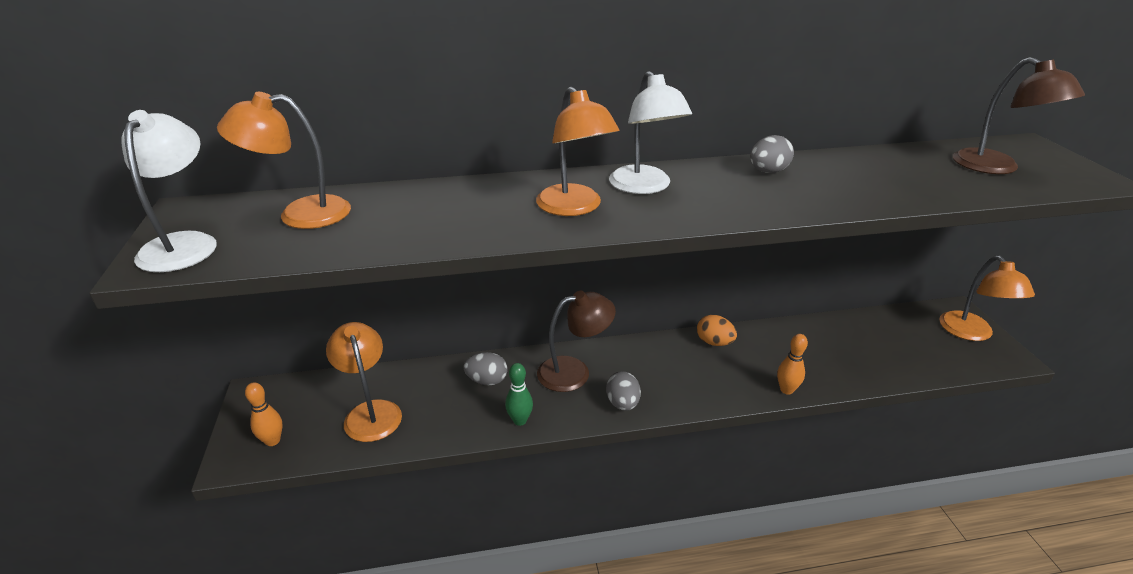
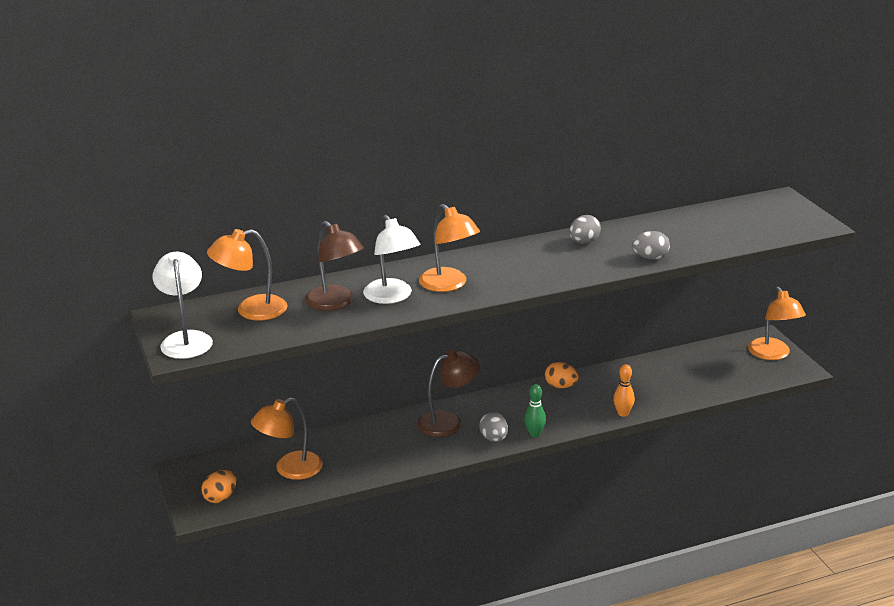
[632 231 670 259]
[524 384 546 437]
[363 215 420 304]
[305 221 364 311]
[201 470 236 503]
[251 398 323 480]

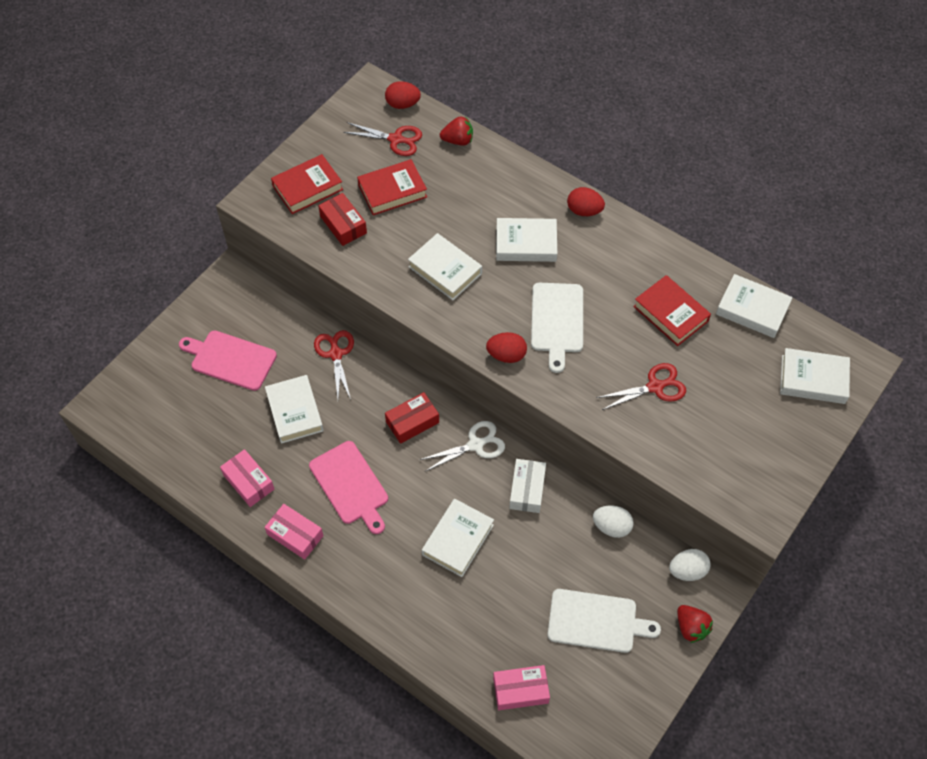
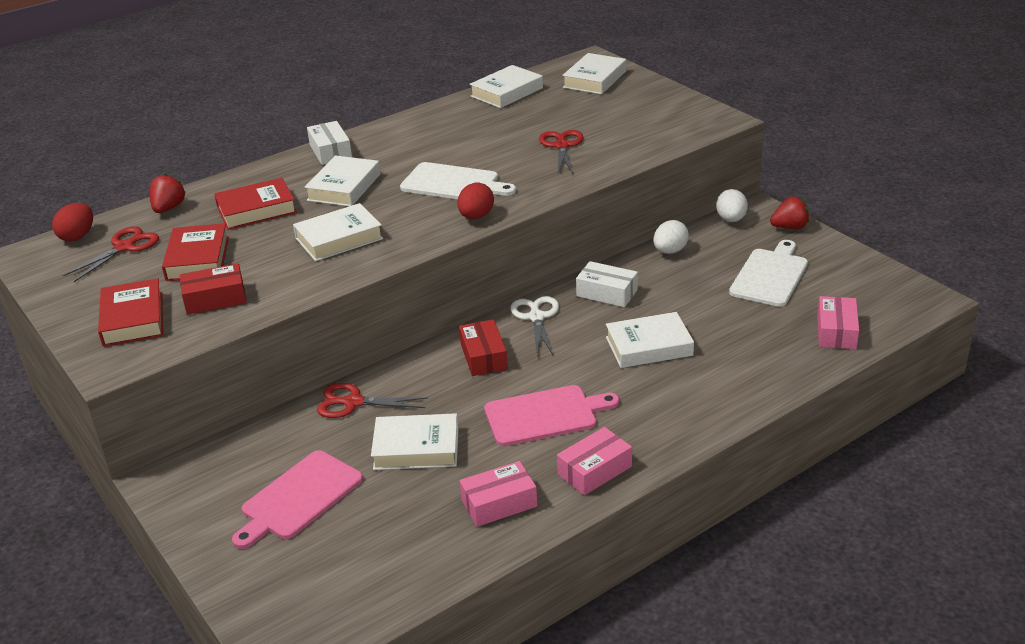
[214 178 297 230]
[307 121 352 165]
[606 312 694 368]

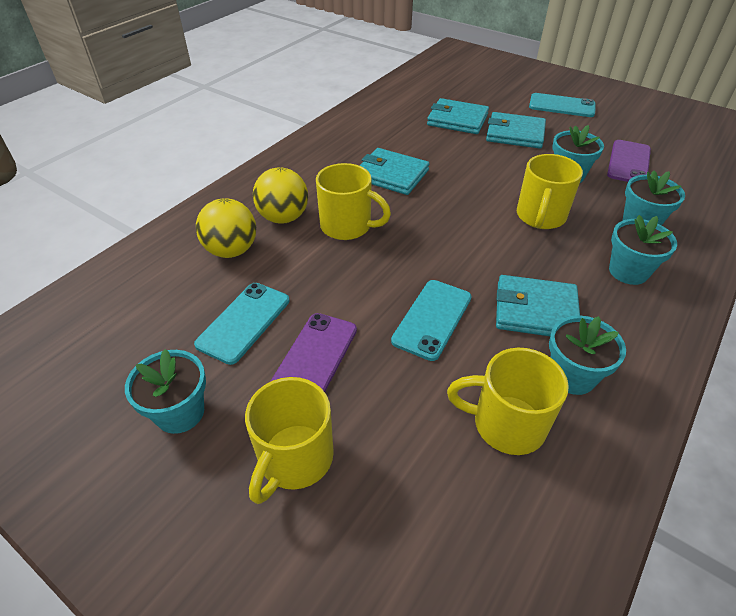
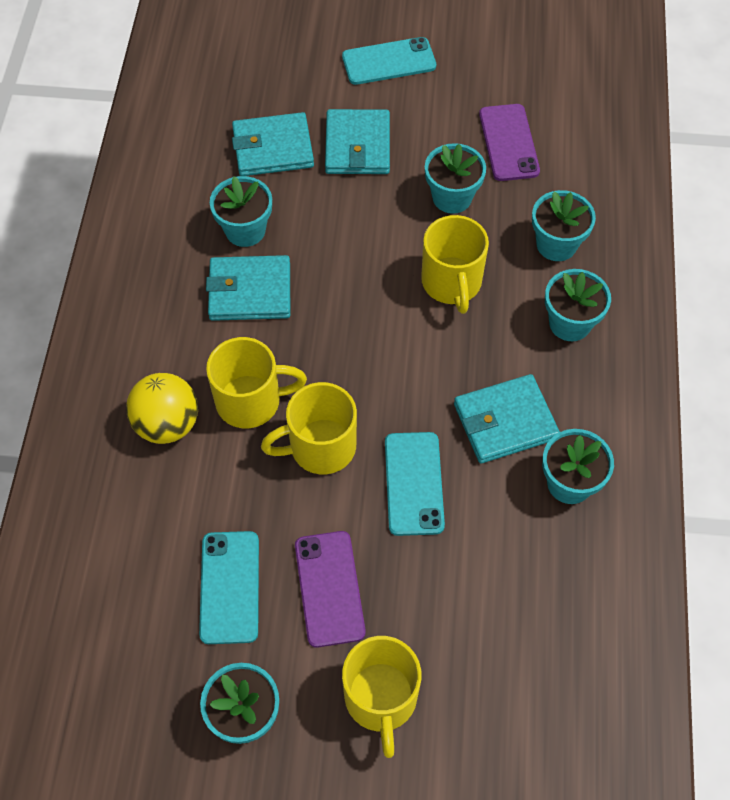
[196 198 256 258] (first image)
[210 176 272 247]
[261 382 357 474]
[325 109 390 174]

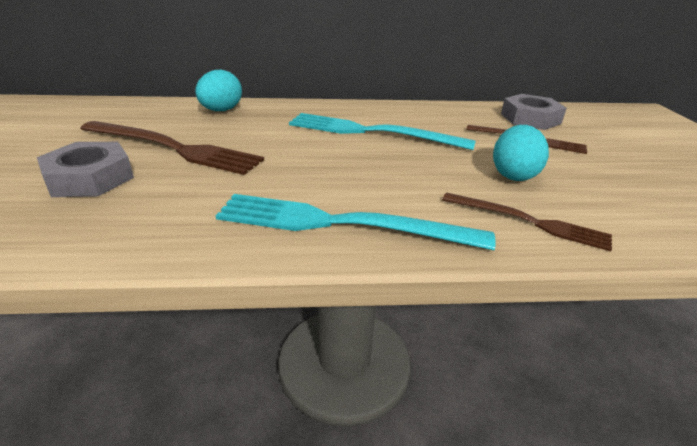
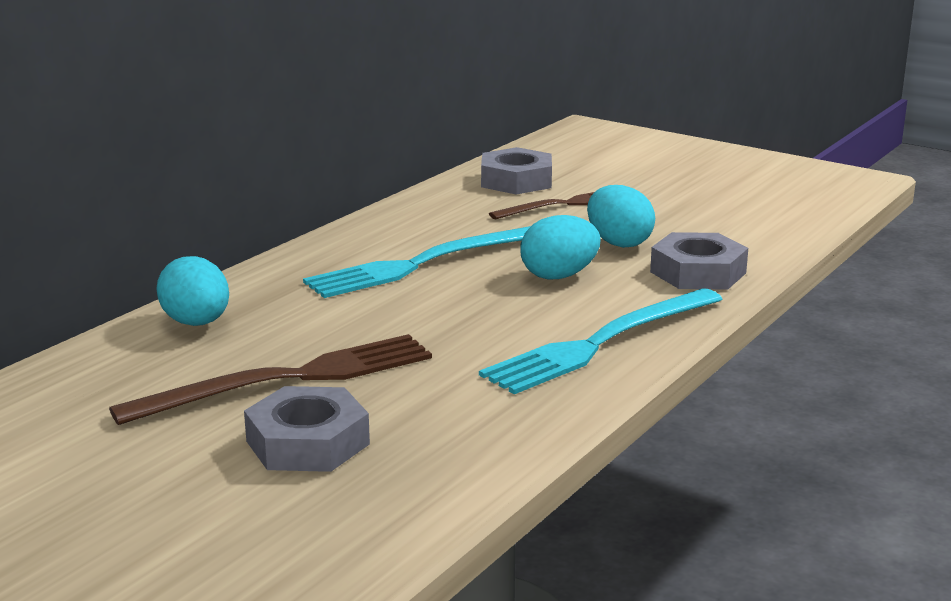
[520 215 600 280]
[650 232 748 290]

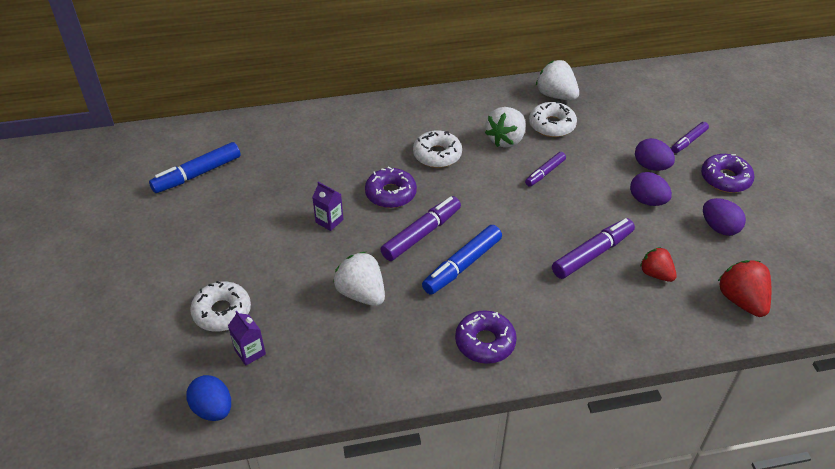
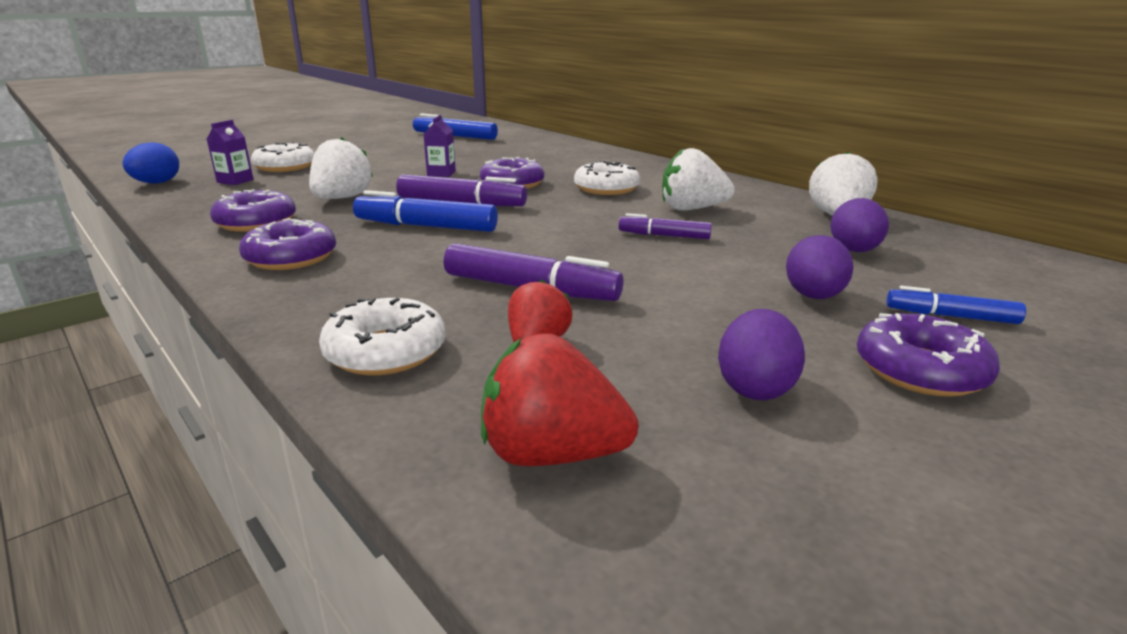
[210 189 296 232]
[319 298 446 375]
[830 198 889 252]
[886 286 1026 324]
[481 333 639 466]

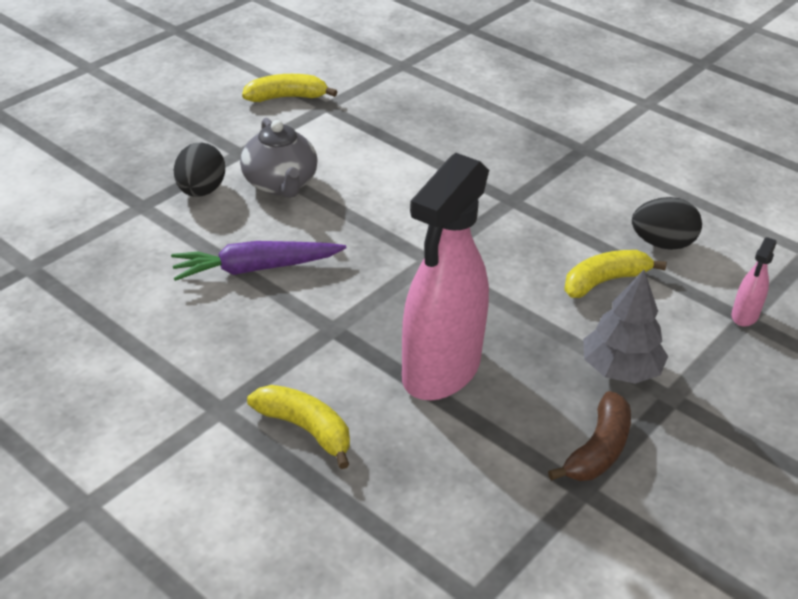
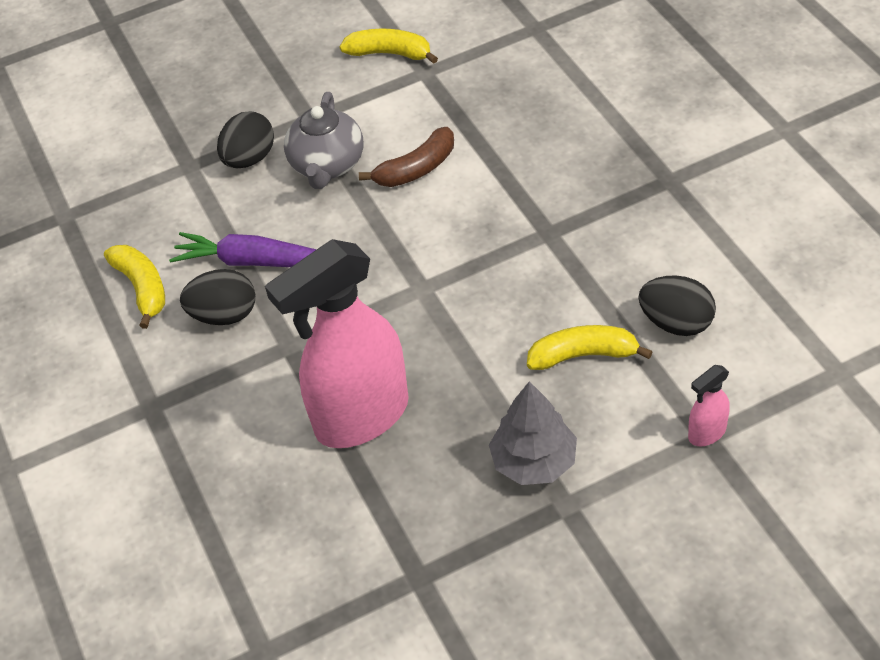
[180 269 256 325]
[104 245 165 329]
[359 127 454 187]

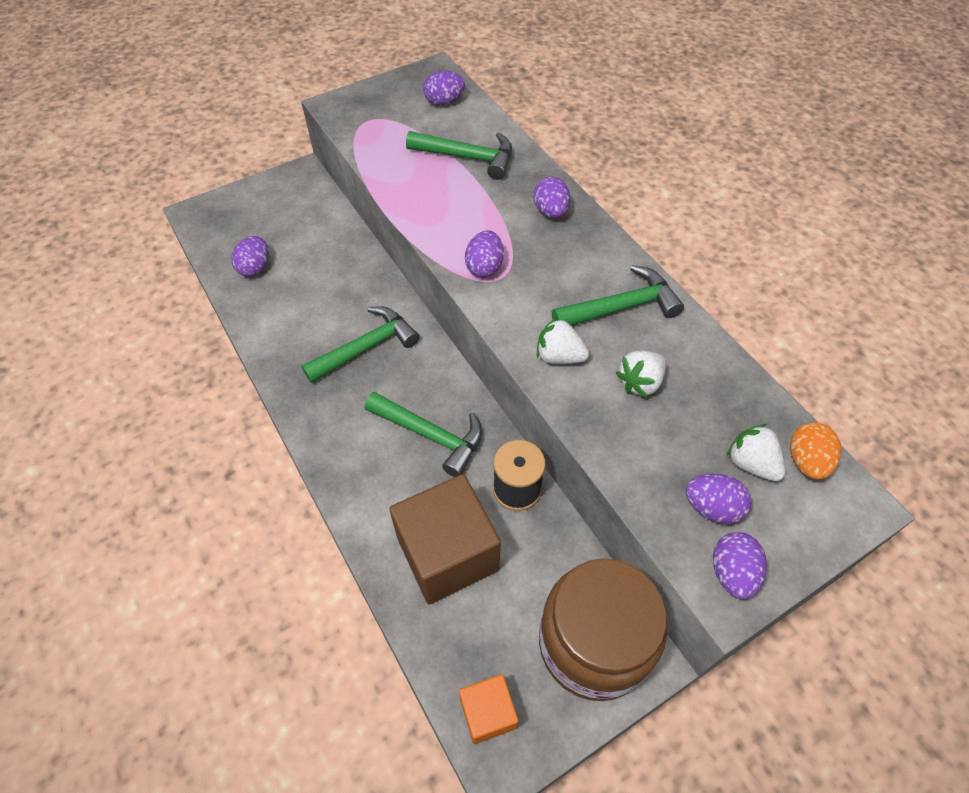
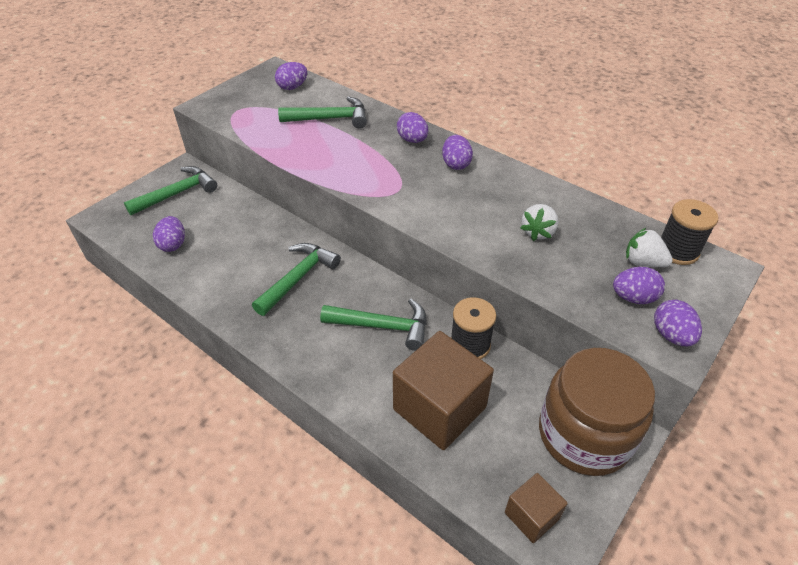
[537 317 589 364] (first image)
[442 135 473 170]
[124 166 217 215]
[661 199 718 265]
[505 473 568 543]

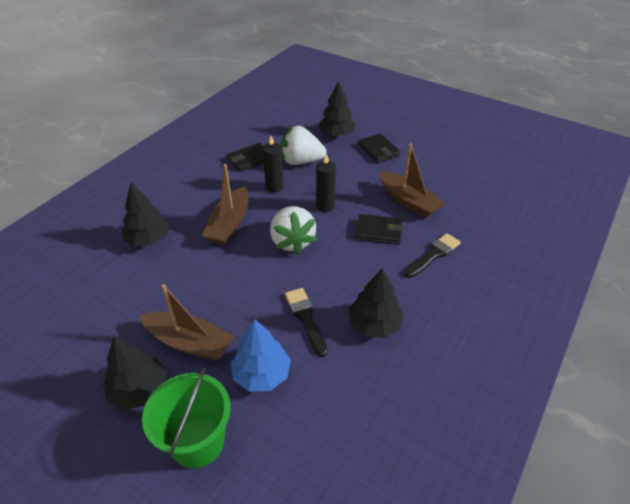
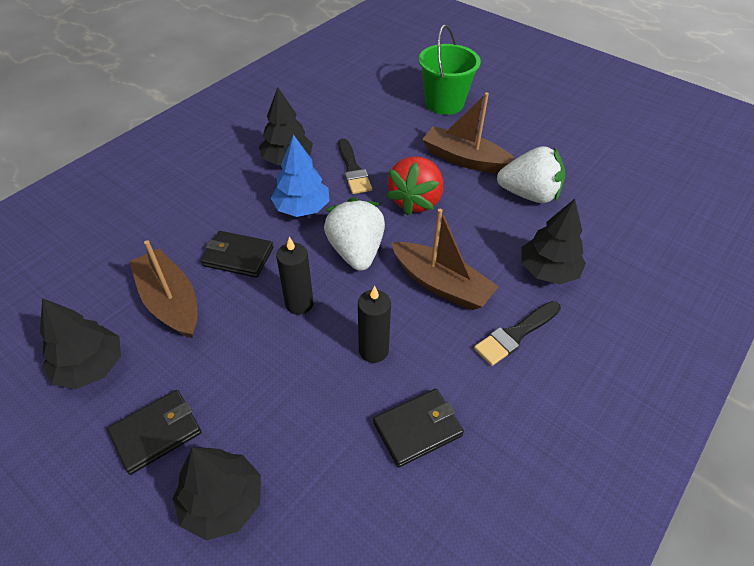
[386 156 443 216]
[40 298 121 389]
[271 134 330 217]
[497 146 565 203]
[474 301 561 366]
[391 209 499 310]
[107 390 201 475]

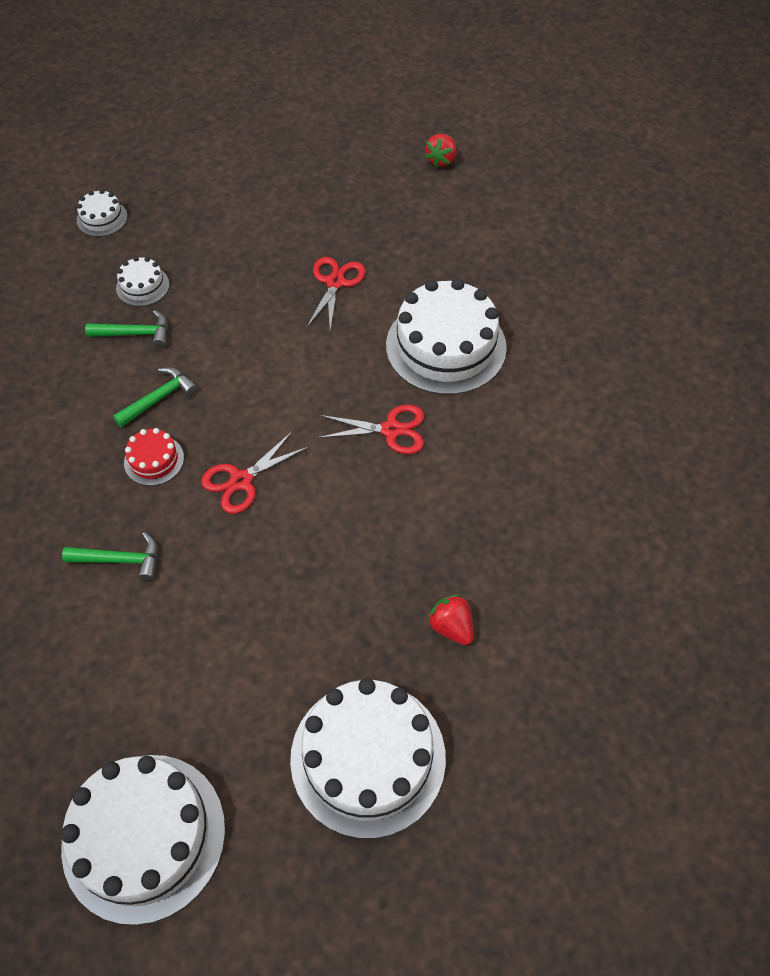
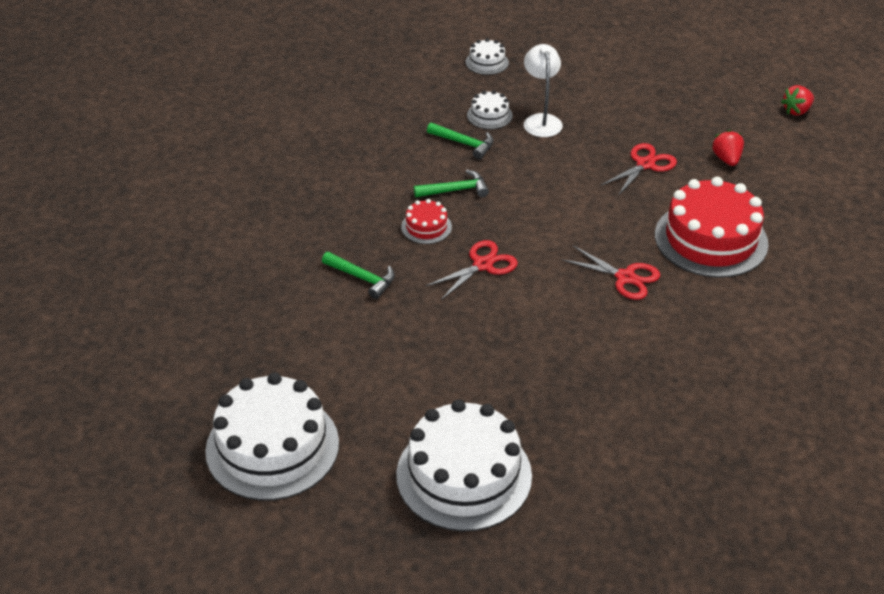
[524 44 563 137]
[712 130 744 166]
[655 177 768 278]
[426 240 518 300]

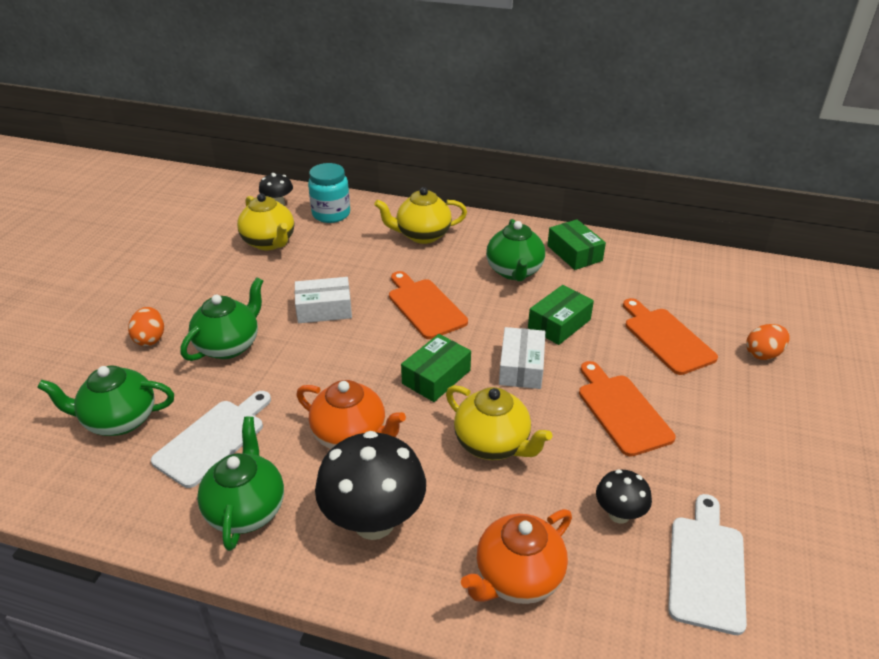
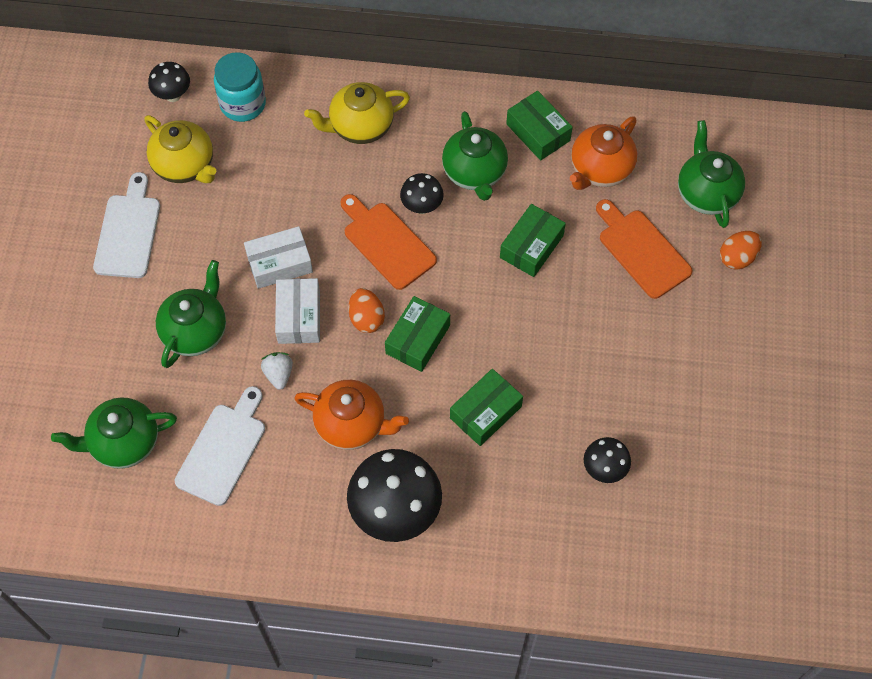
[579 361 676 457] (first image)
[261 352 293 390]
[400 173 444 214]
[348 288 385 333]
[678 120 745 228]
[570 116 637 190]
[275 278 320 344]
[93 172 160 278]
[450 369 523 446]

